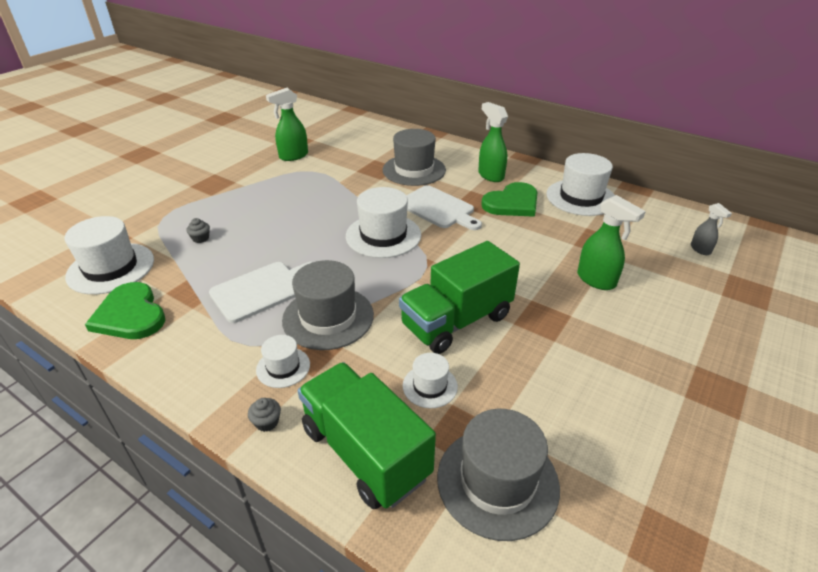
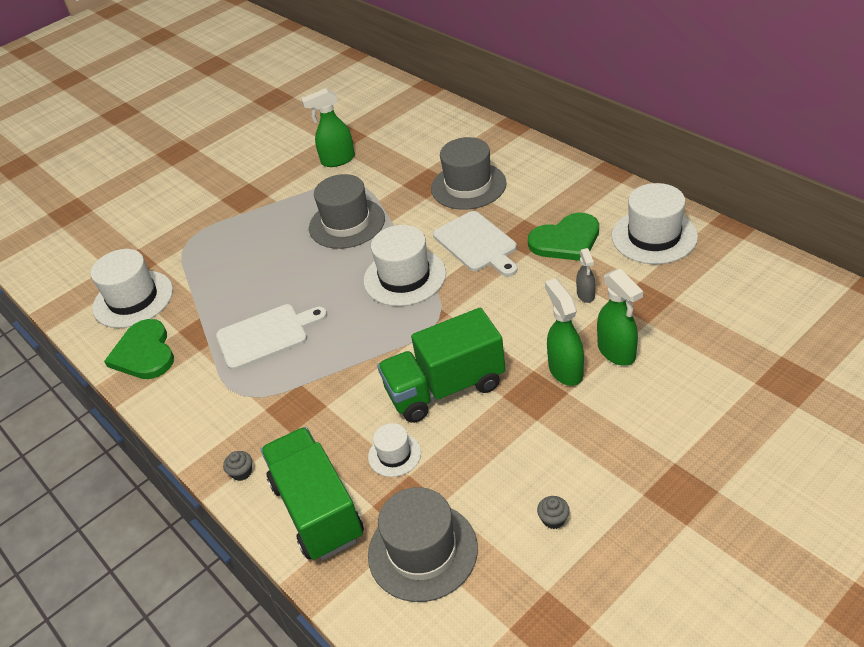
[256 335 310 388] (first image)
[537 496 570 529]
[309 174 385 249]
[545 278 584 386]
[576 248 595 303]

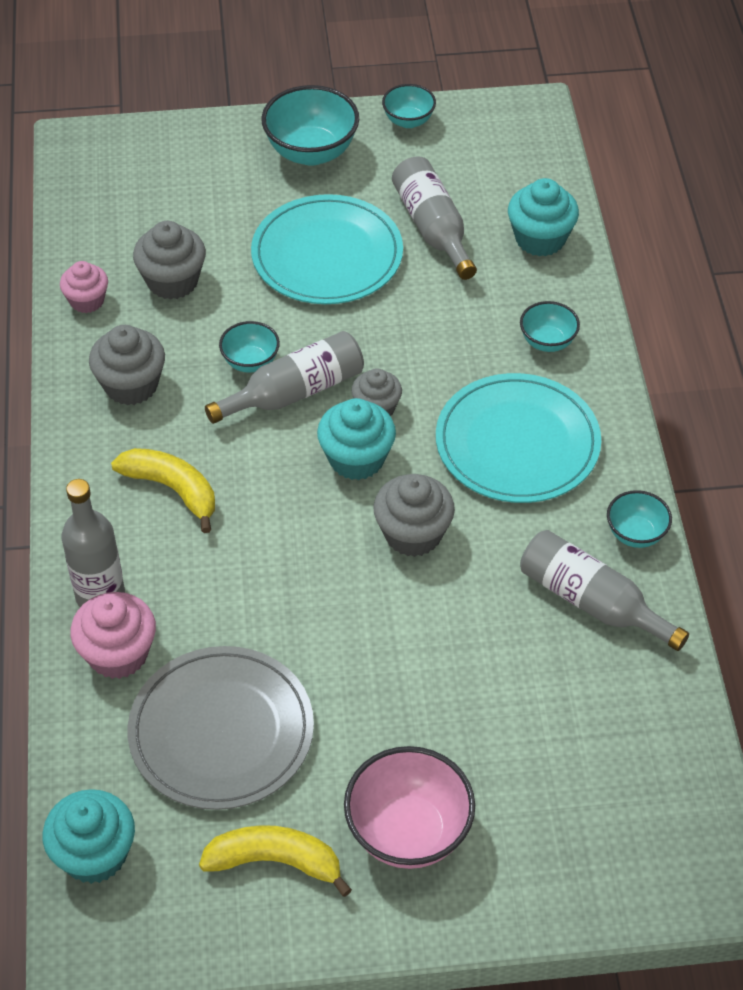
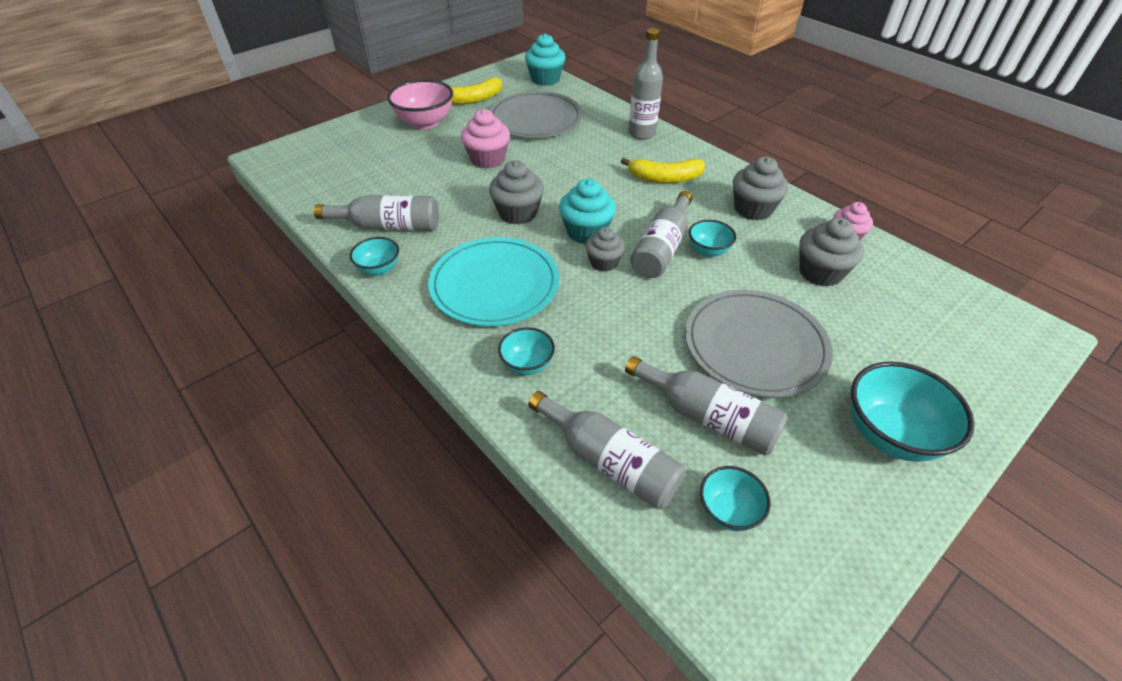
[461 109 510 169]
[700 466 771 531]
[528 391 686 509]
[685 290 833 398]

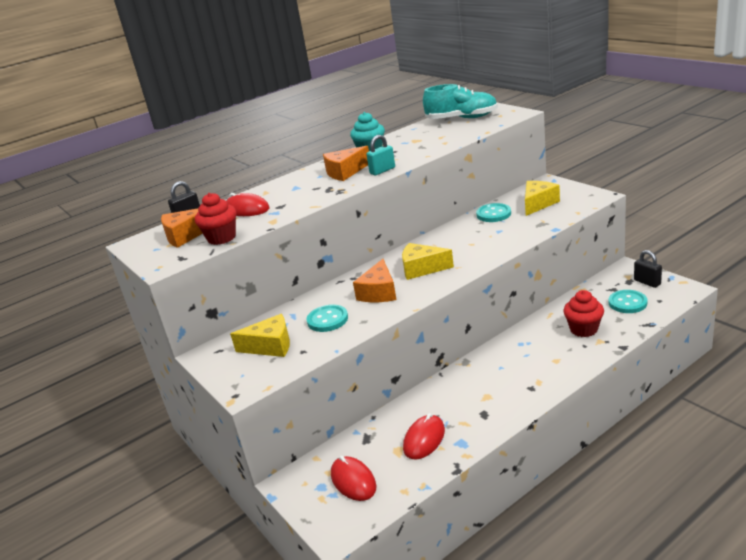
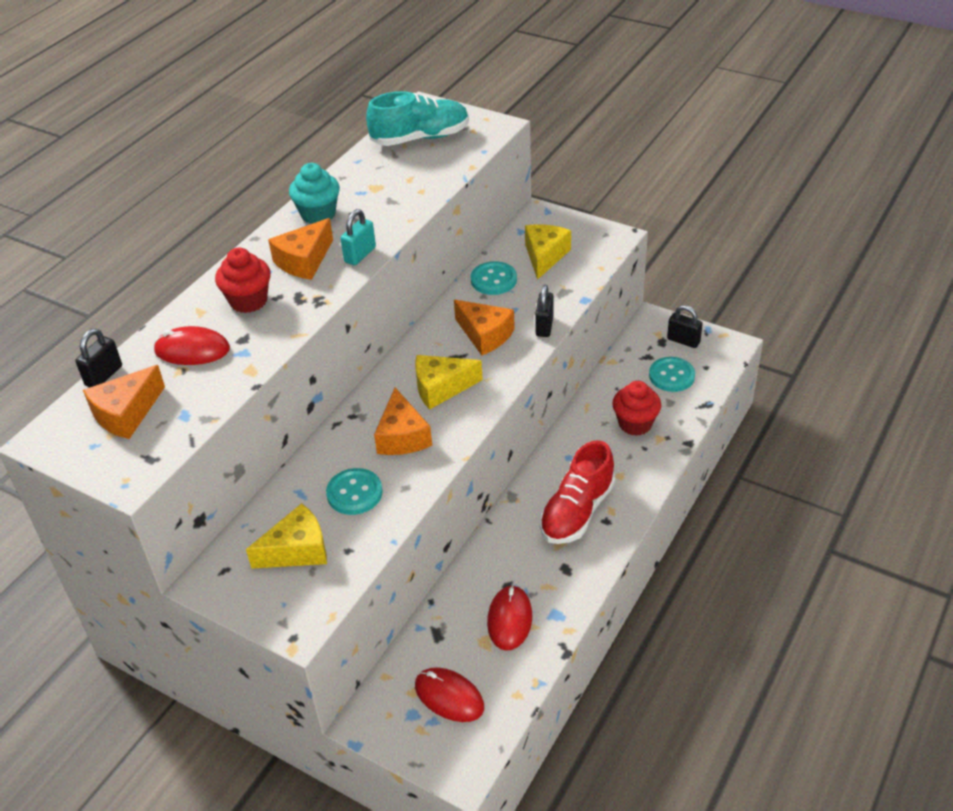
[454 300 515 355]
[535 285 554 337]
[540 440 615 544]
[215 248 271 313]

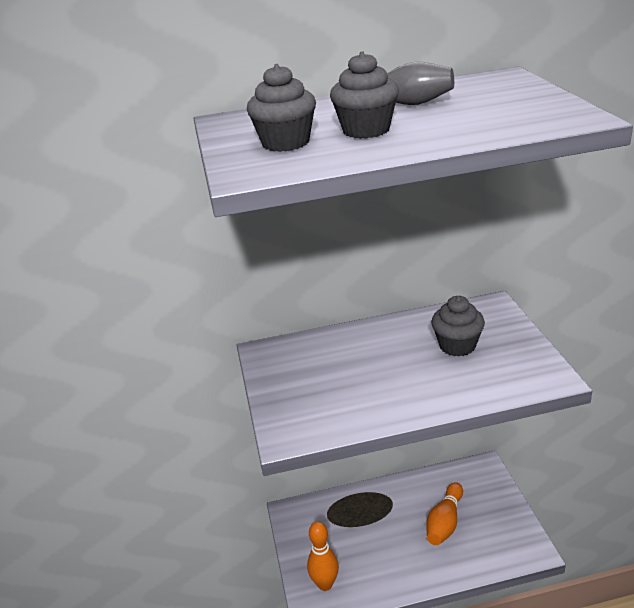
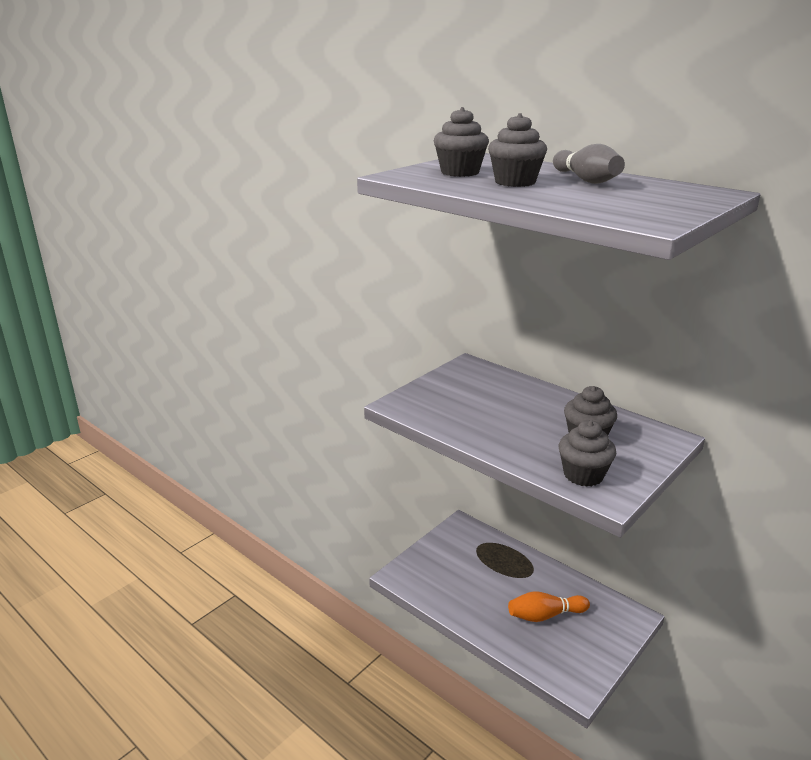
[307 521 339 591] (first image)
[558 420 616 487]

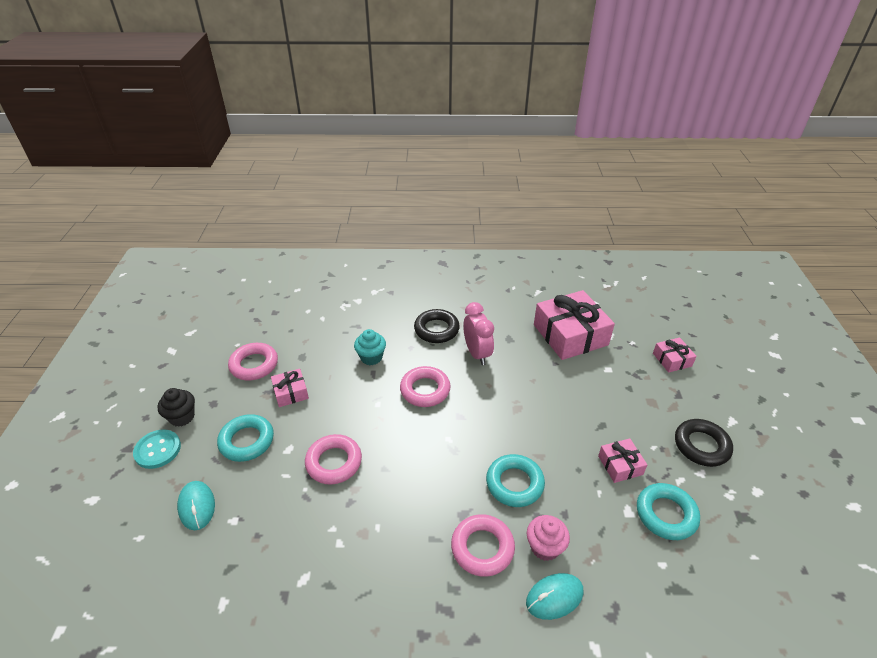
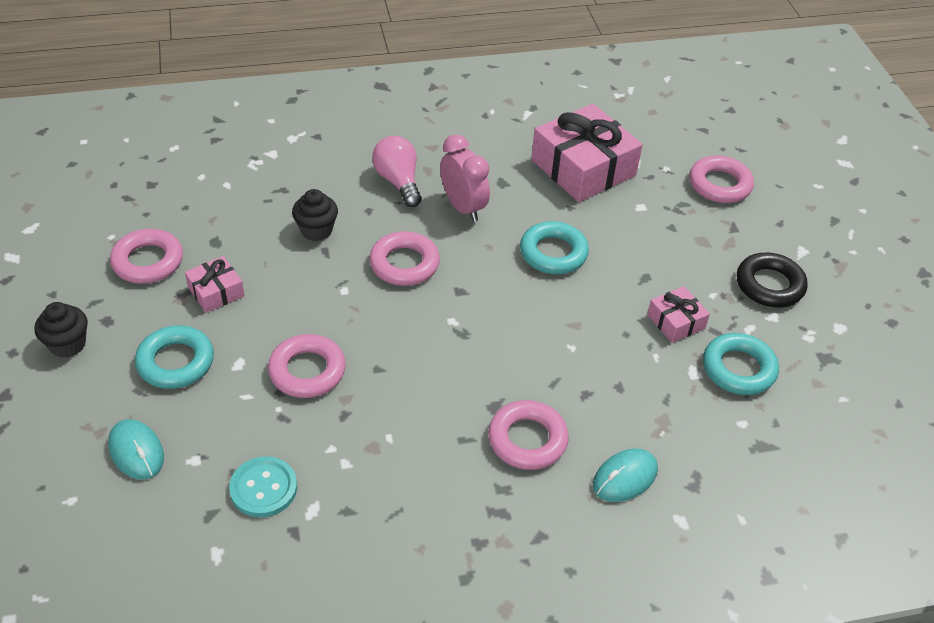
[527 515 570 561] (first image)
[229 456 297 518]
[520 221 589 274]
[372 136 422 207]
[690 156 754 203]
[292 189 338 241]

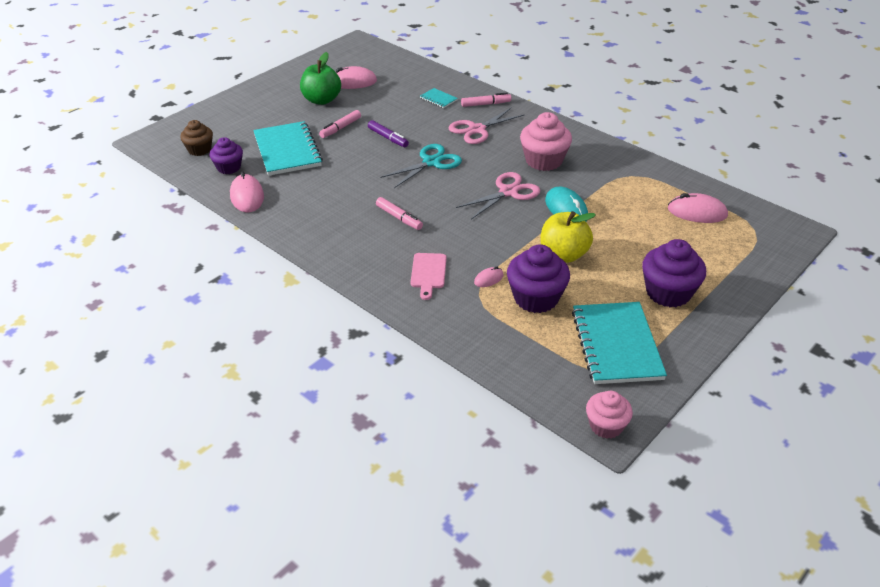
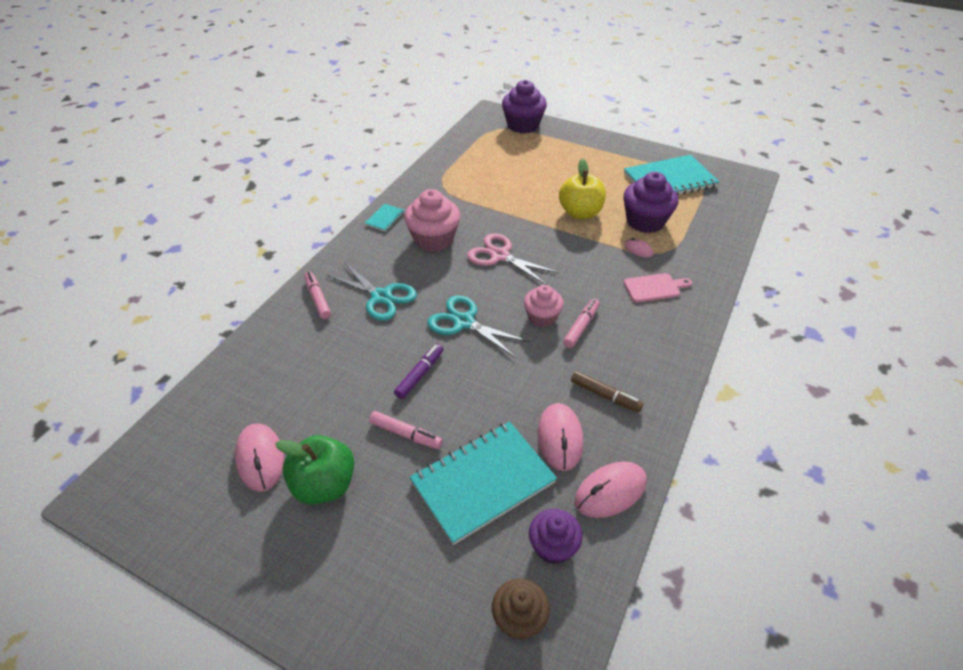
[545 186 588 222] (first image)
[571 371 643 413]
[365 204 405 232]
[524 285 564 327]
[502 80 547 133]
[538 403 583 471]
[327 262 417 321]

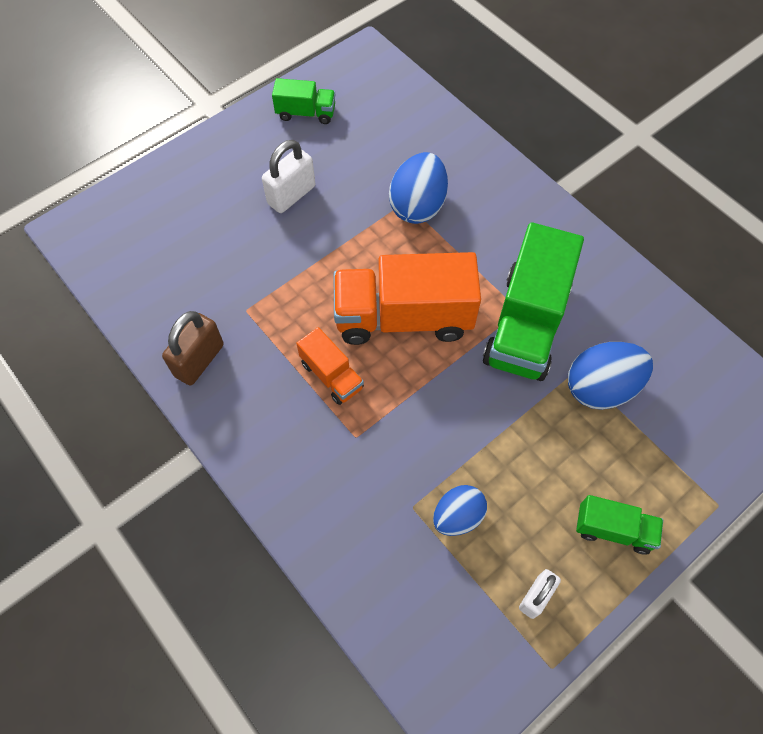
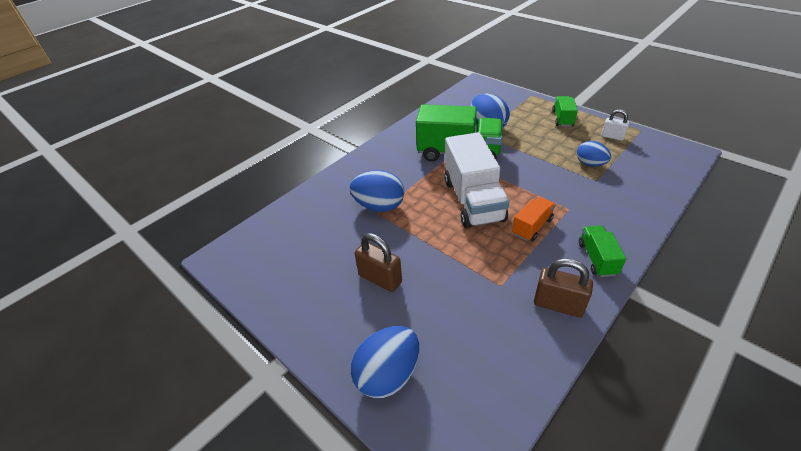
[351 326 419 398]
[579 225 626 277]
[355 233 402 292]
[444 132 509 228]

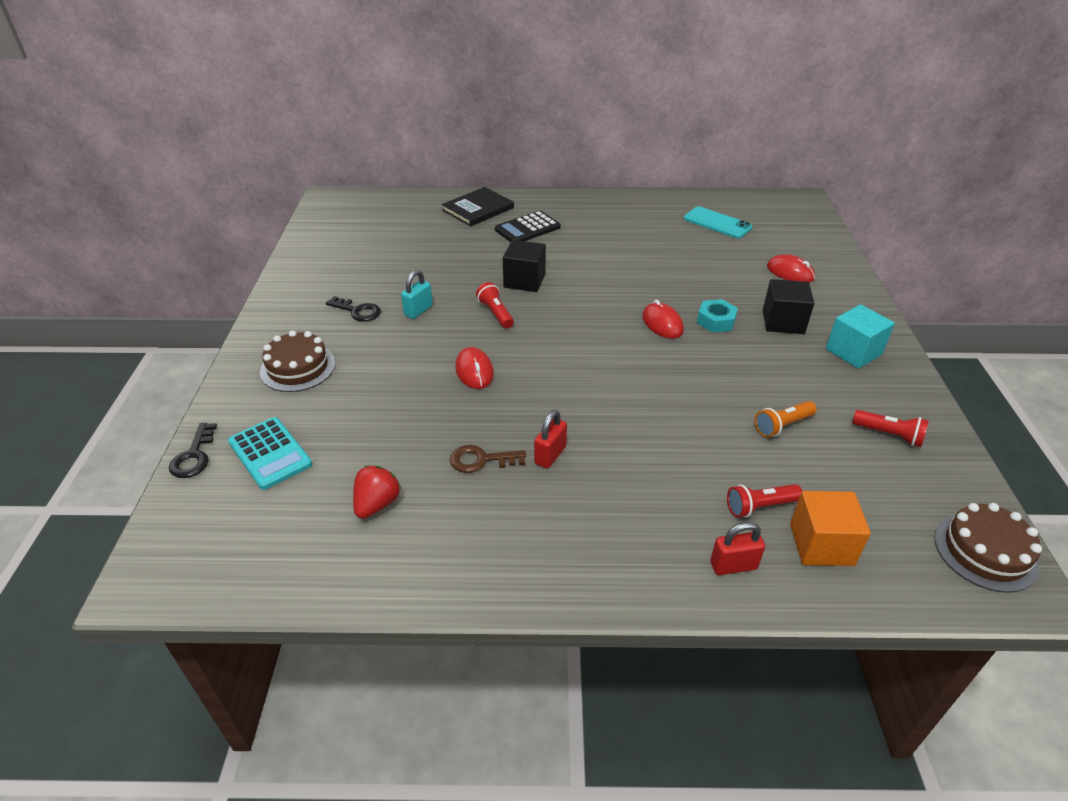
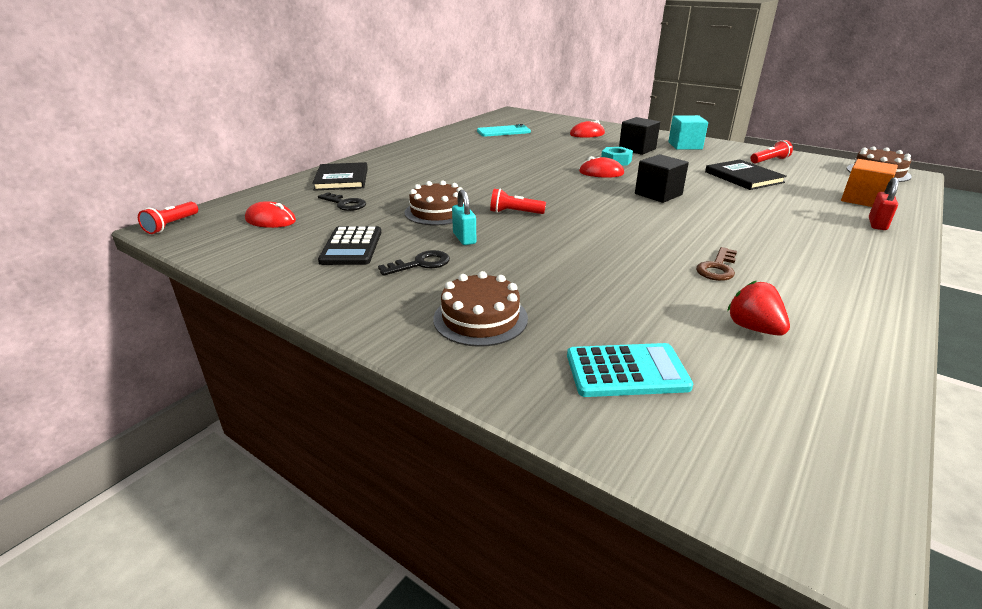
[534 410 567 469] (first image)
[405 180 471 225]
[318 192 366 211]
[245 201 296 228]
[318 226 381 265]
[635 154 689 203]
[138 202 198 234]
[705 160 787 190]

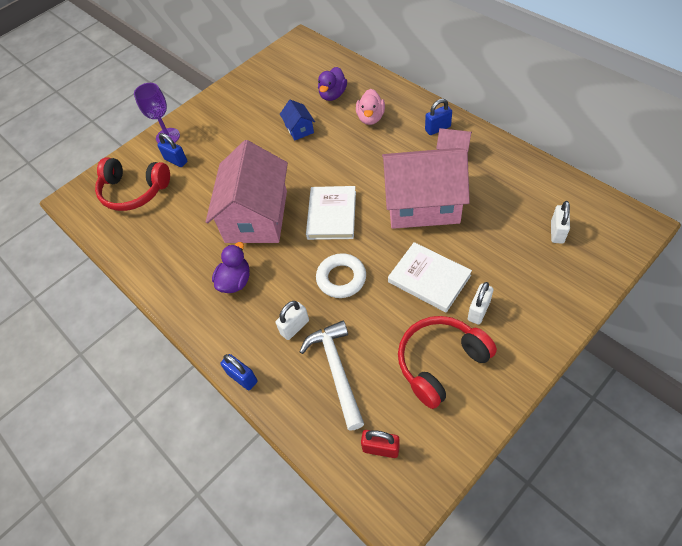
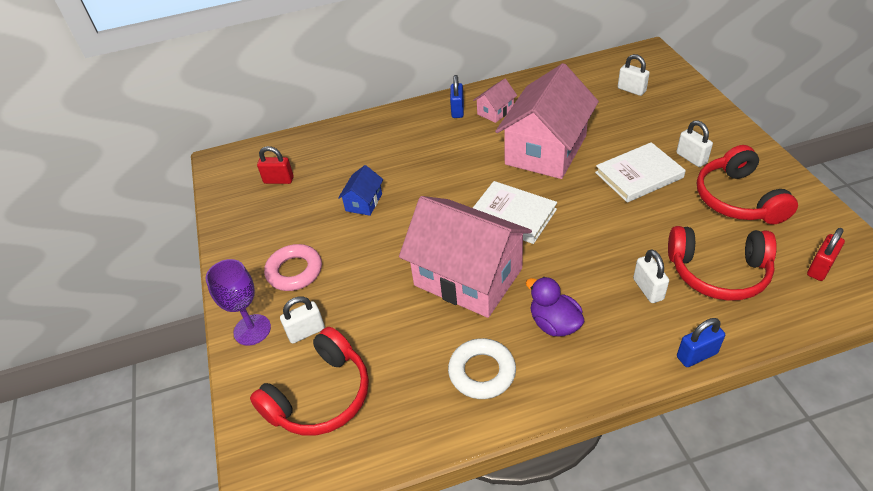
[318 67 347 101] (first image)
[356 89 385 125] (first image)
[257 146 294 184]
[264 244 322 291]
[448 338 516 399]
[668 226 777 301]
[280 296 325 344]
[338 165 384 216]

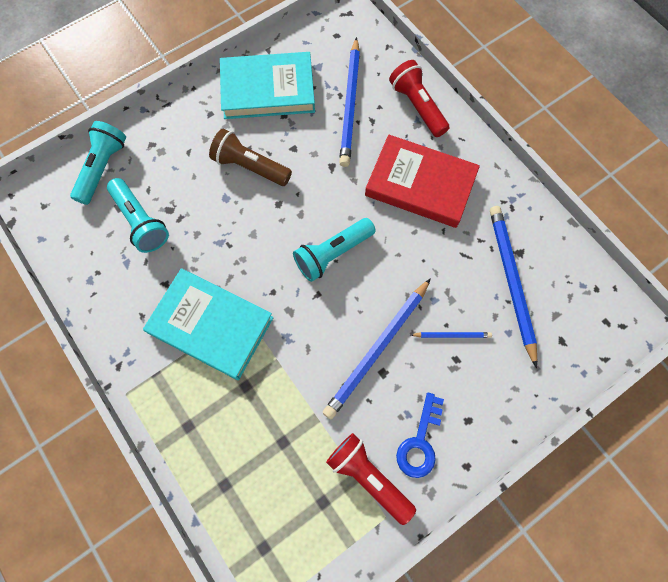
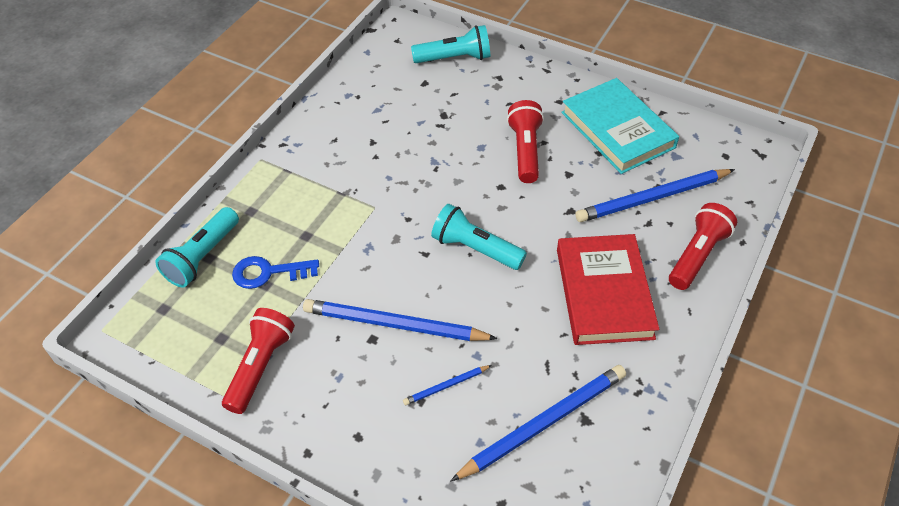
[143 268 274 380] (first image)
[155 207 239 287]
[232 256 319 289]
[507 100 544 183]
[403 365 492 405]

